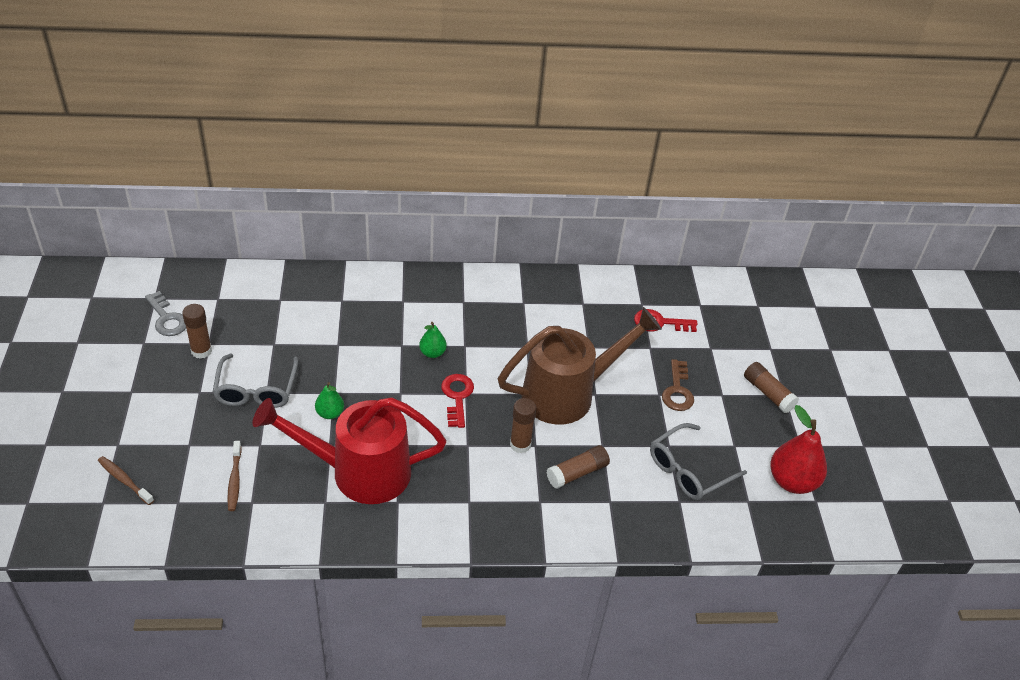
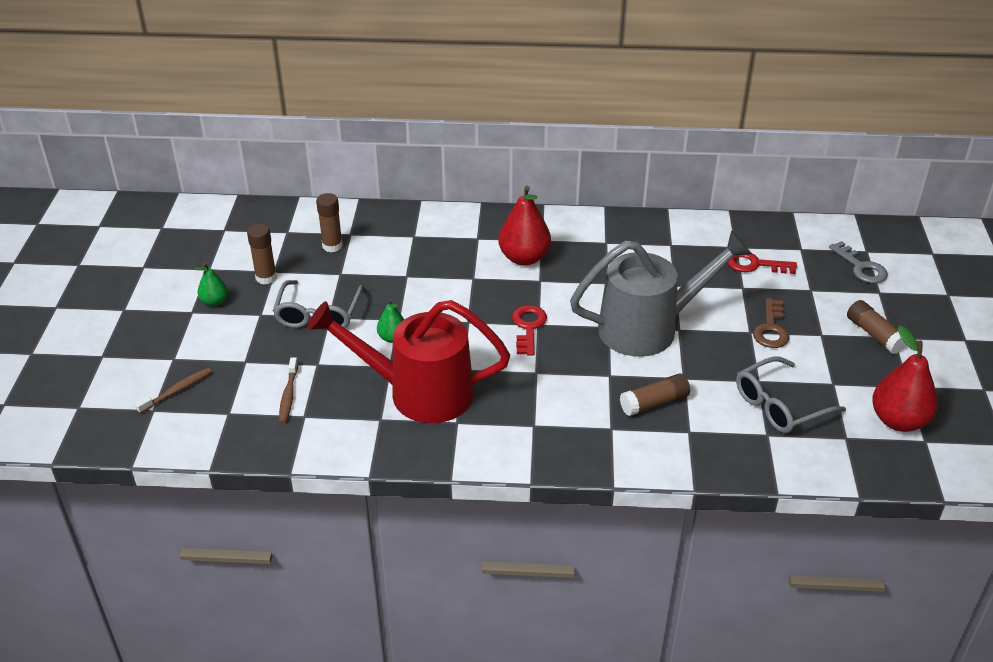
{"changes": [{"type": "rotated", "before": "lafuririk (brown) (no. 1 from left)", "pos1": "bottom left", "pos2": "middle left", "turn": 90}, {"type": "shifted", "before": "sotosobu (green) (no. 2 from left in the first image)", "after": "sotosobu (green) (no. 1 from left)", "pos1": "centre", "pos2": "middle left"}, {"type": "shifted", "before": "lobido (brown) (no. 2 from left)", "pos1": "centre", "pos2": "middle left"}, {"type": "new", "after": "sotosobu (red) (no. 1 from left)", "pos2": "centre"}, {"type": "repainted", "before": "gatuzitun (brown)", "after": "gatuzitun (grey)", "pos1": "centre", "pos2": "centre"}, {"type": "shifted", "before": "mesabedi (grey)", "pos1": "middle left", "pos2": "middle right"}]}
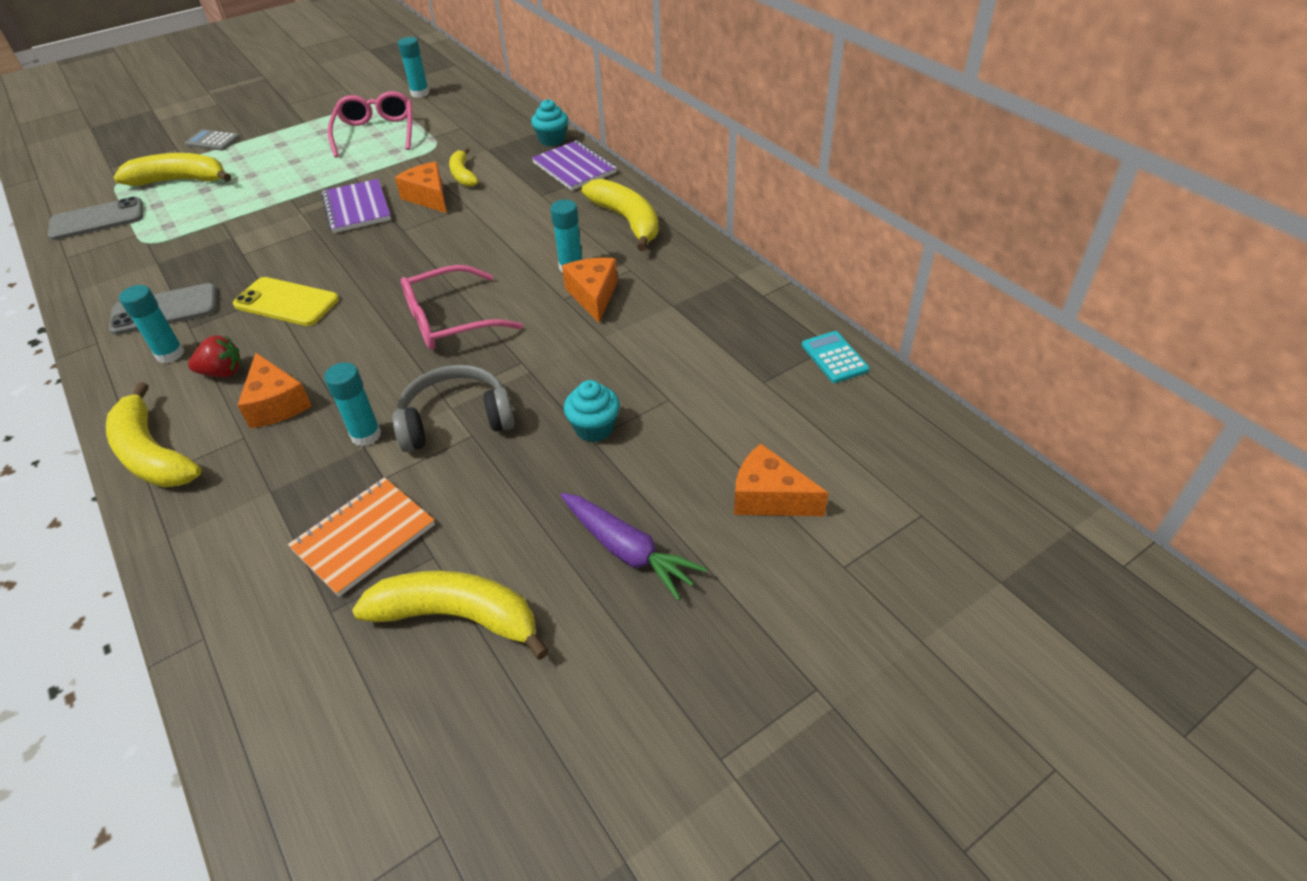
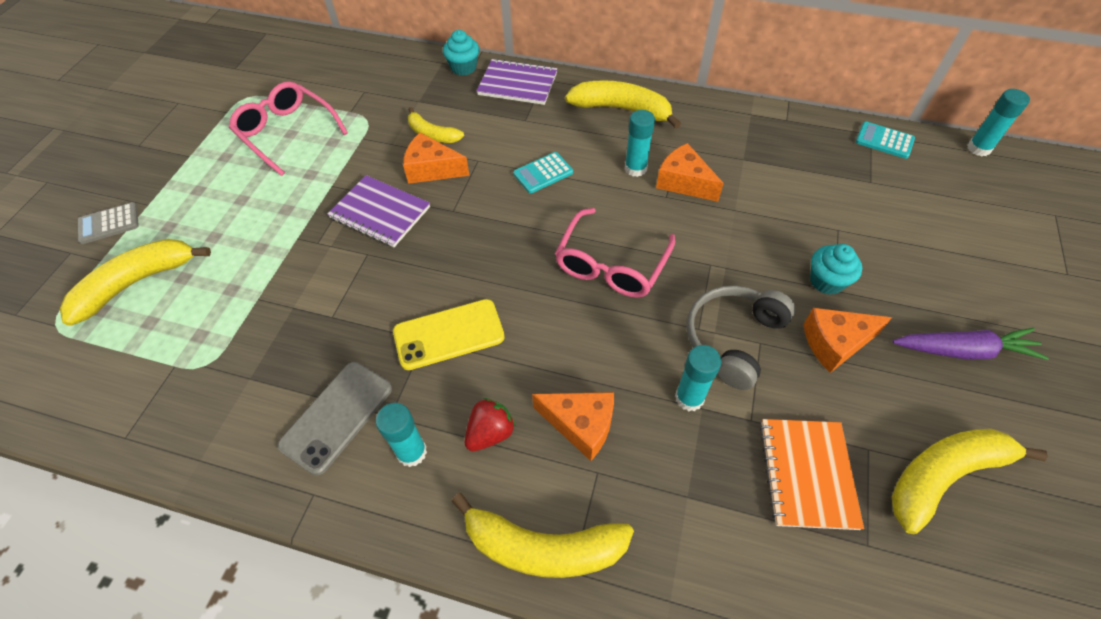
{"changes": [{"type": "new", "after": "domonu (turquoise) (no. 1 from left)", "pos2": "top centre"}, {"type": "shifted", "before": "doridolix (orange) (no. 4 from left)", "pos1": "centre", "pos2": "middle right"}, {"type": "shifted", "before": "lobido (turquoise) (no. 3 from left in the first image)", "after": "lobido (turquoise) (no. 4 from left)", "pos1": "top left", "pos2": "top right"}, {"type": "gone", "before": "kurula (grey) (no. 1 from left)", "pos1": "top left"}]}
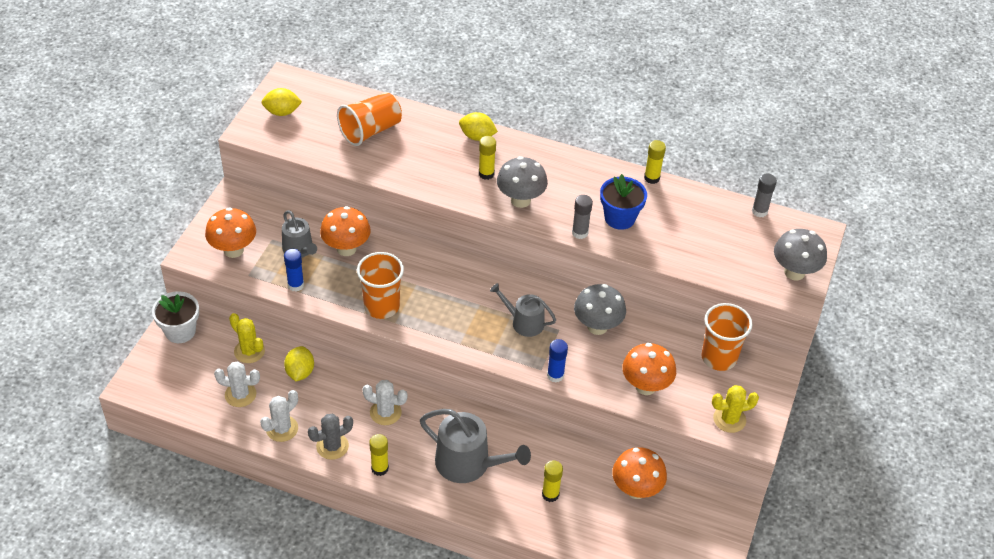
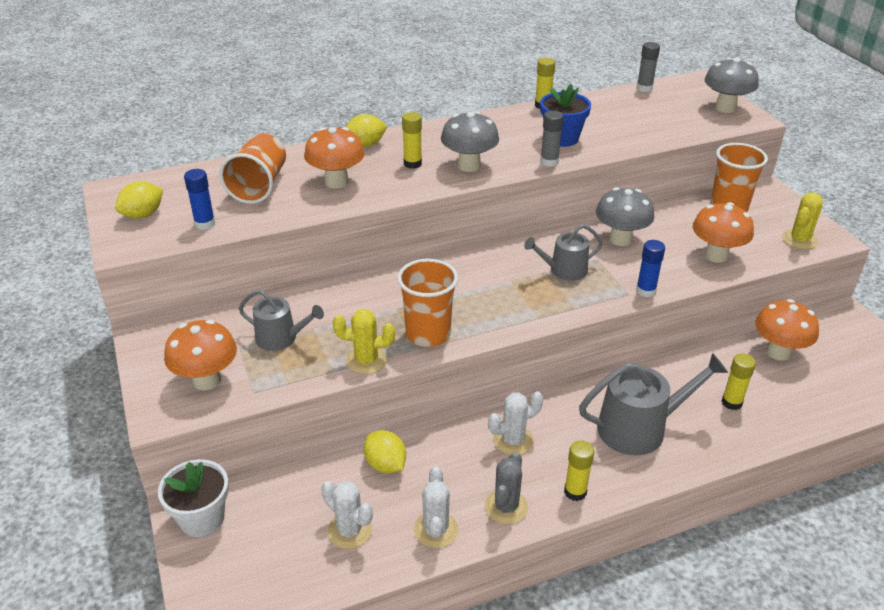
{"changes": [{"type": "shifted", "before": "lobido (blue) (no. 1 from left)", "pos1": "middle left", "pos2": "top left"}, {"type": "shifted", "before": "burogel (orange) (no. 2 from left)", "pos1": "centre", "pos2": "top centre"}, {"type": "rotated", "before": "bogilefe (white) (no. 1 from left)", "pos1": "bottom left", "pos2": "bottom centre", "turn": 75}, {"type": "shifted", "before": "bogilefe (yellow) (no. 1 from left)", "pos1": "middle left", "pos2": "centre"}]}
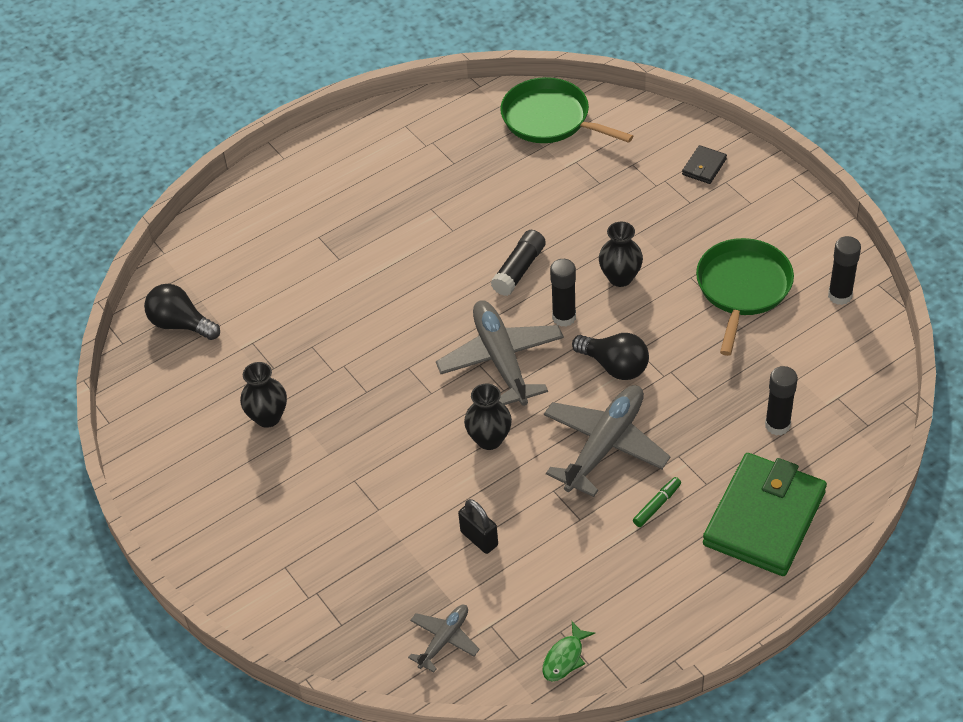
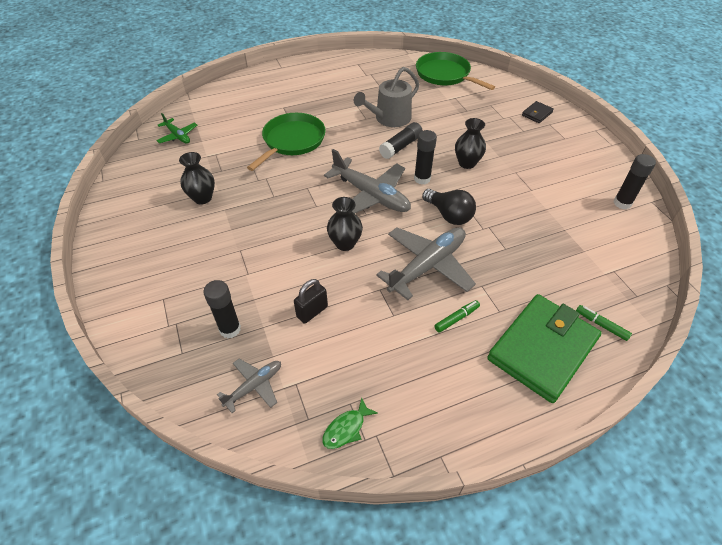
{"changes": [{"type": "swapped", "before": "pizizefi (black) (no. 1 from left)", "after": "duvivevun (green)", "pos1": "middle left", "pos2": "top left"}, {"type": "shifted", "before": "lobido (black) (no. 3 from left in the first image)", "after": "lobido (black) (no. 1 from left)", "pos1": "middle right", "pos2": "middle left"}, {"type": "shifted", "before": "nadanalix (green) (no. 2 from left in the first image)", "after": "nadanalix (green) (no. 1 from left)", "pos1": "middle right", "pos2": "top centre"}, {"type": "rotated", "before": "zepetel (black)", "pos1": "bottom centre", "pos2": "centre", "turn": 75}, {"type": "rotated", "before": "duvivevun (grey) (no. 2 from left)", "pos1": "centre", "pos2": "top centre", "turn": 135}, {"type": "new", "after": "gatuzitun (grey)", "pos2": "top centre"}, {"type": "new", "after": "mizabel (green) (no. 2 from left)", "pos2": "middle right"}]}
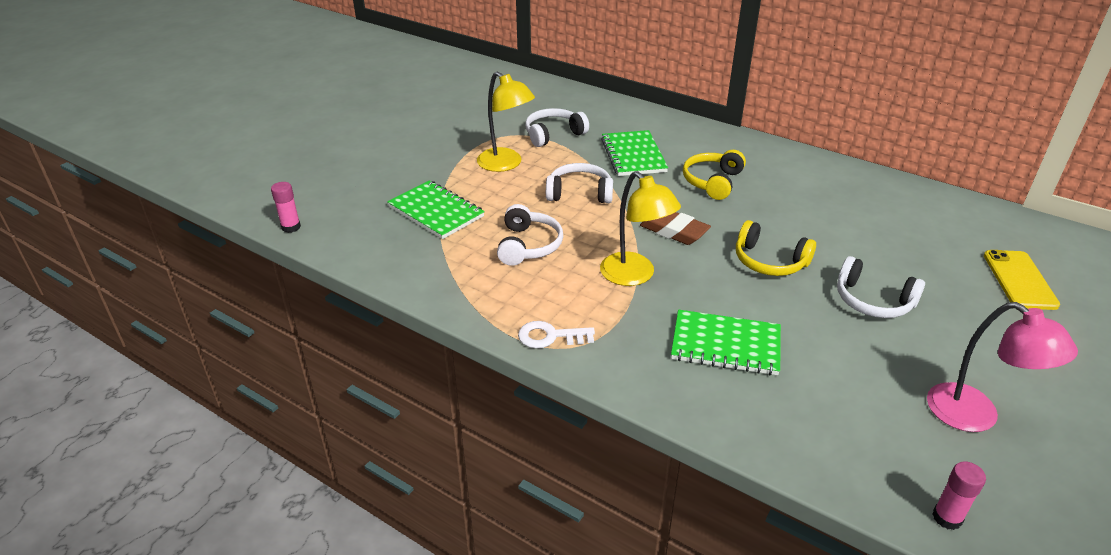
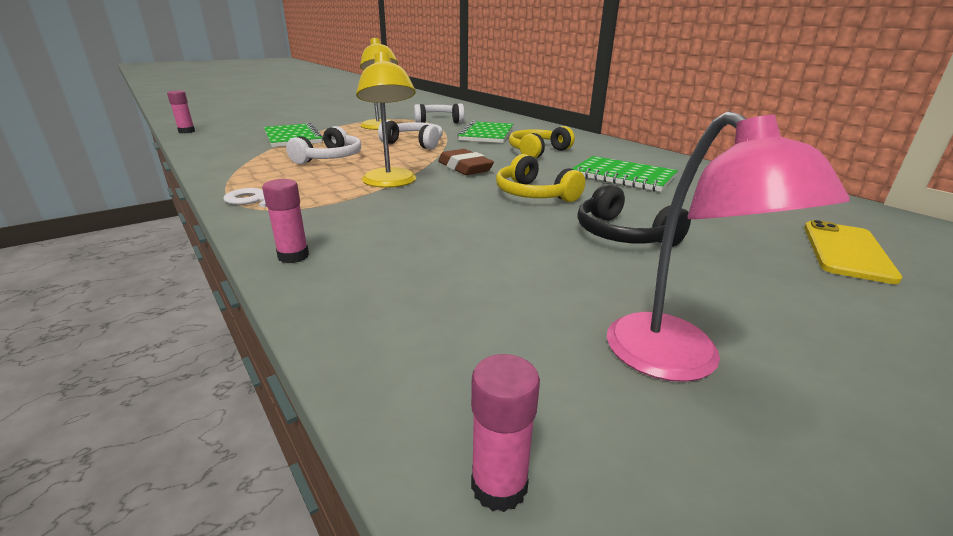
{"changes": [{"type": "new", "after": "lobido (pink) (no. 2 from left)", "pos2": "middle left"}, {"type": "shifted", "before": "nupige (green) (no. 3 from left)", "pos1": "centre", "pos2": "top centre"}, {"type": "repainted", "before": "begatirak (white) (no. 4 from left)", "after": "begatirak (black)", "pos1": "middle right", "pos2": "centre"}]}
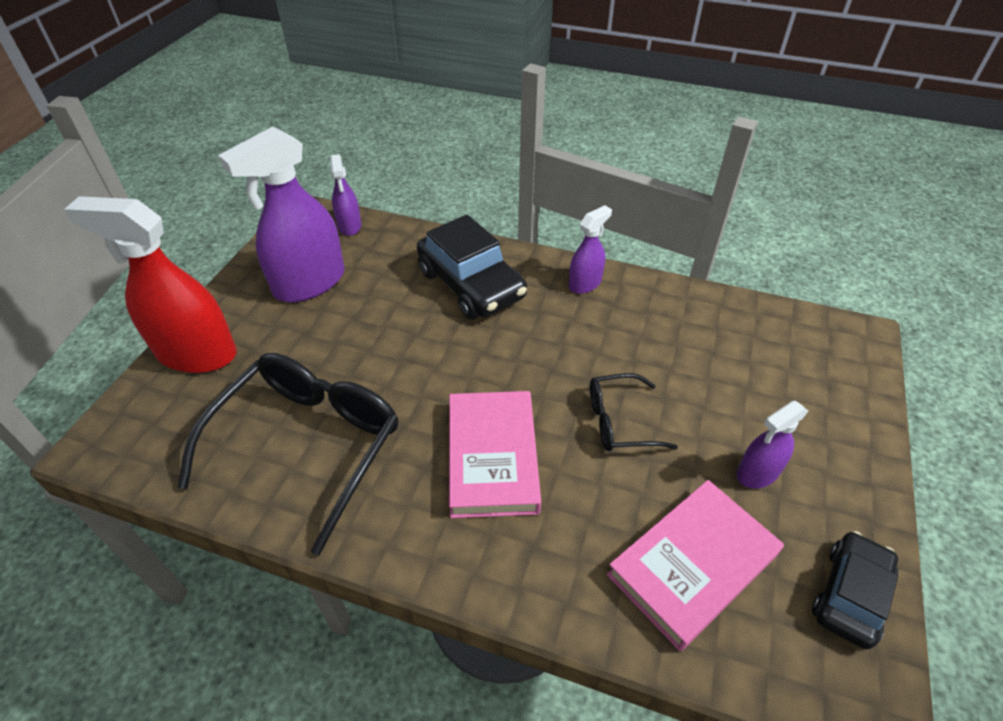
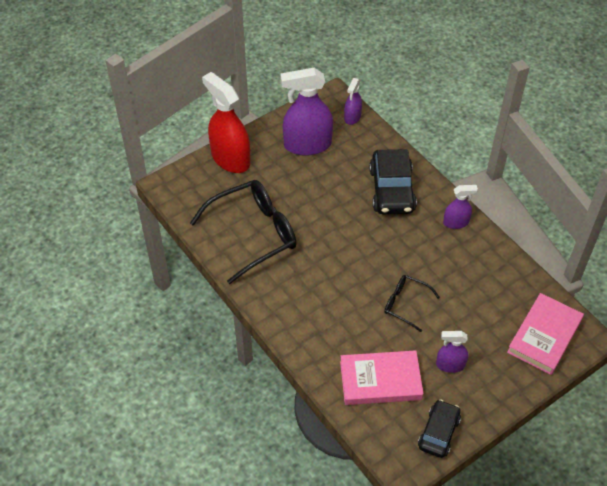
{"changes": [{"type": "rotated", "before": "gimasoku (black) (no. 2 from left)", "pos1": "bottom right", "pos2": "bottom right", "turn": -45}, {"type": "shifted", "before": "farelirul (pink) (no. 1 from left in the first image)", "after": "farelirul (pink) (no. 2 from left)", "pos1": "centre", "pos2": "bottom right"}]}
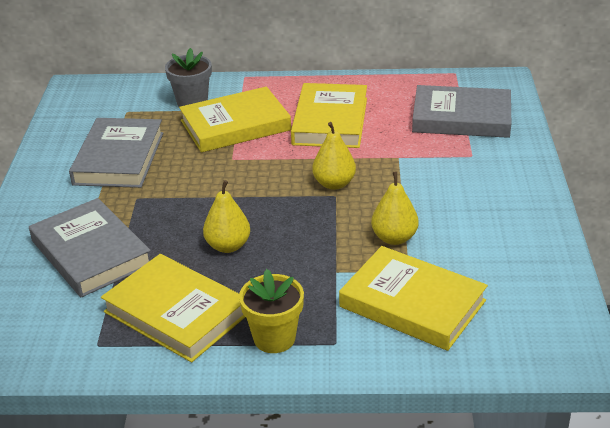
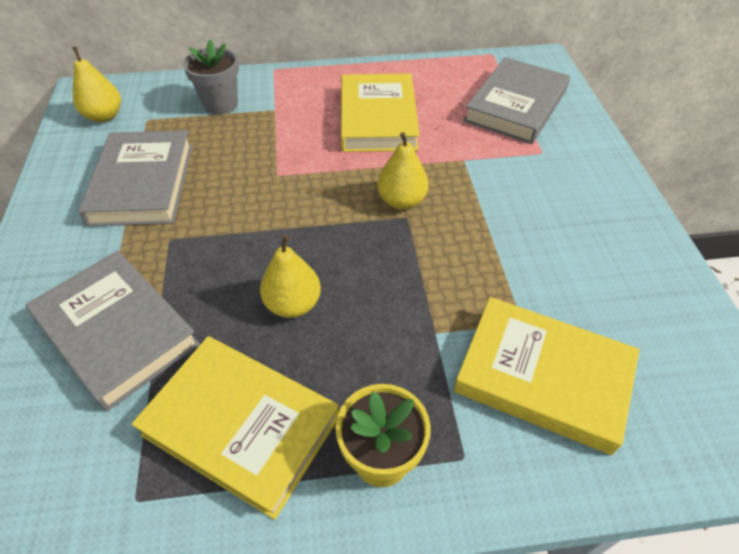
{"changes": [{"type": "shifted", "before": "sotosobu (yellow) (no. 3 from left in the first image)", "after": "sotosobu (yellow) (no. 1 from left)", "pos1": "centre", "pos2": "top left"}, {"type": "rotated", "before": "farelirul (grey) (no. 3 from left)", "pos1": "top right", "pos2": "top right", "turn": -60}, {"type": "gone", "before": "farelirul (yellow) (no. 2 from left)", "pos1": "top centre"}]}
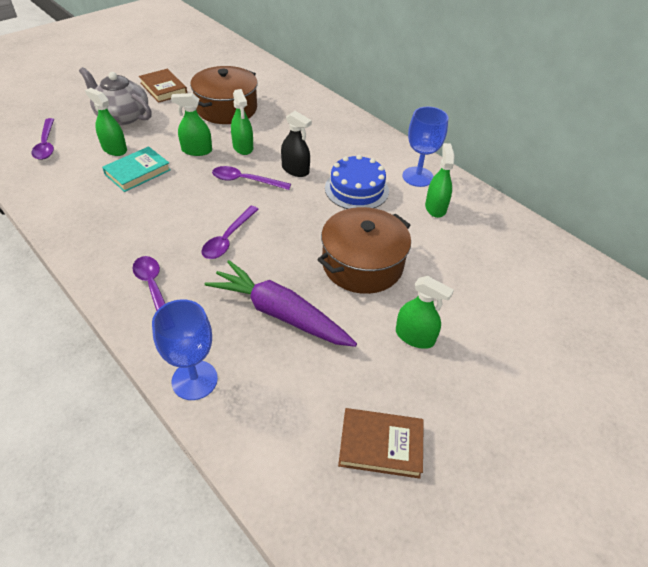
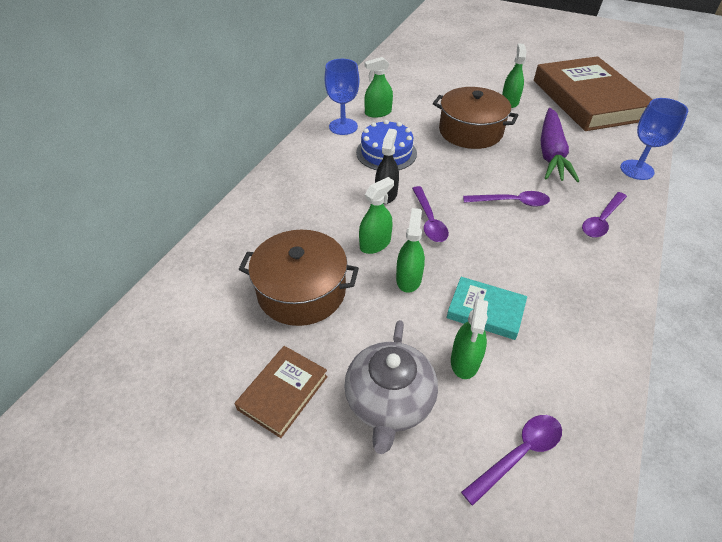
{"changes": [{"type": "rotated", "before": "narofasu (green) (no. 2 from left in the first image)", "pos1": "top left", "pos2": "centre", "turn": -150}, {"type": "scaled", "before": "farelirul (brown) (no. 2 from left)", "pos1": "bottom centre", "pos2": "top right", "scale": 2.25}]}
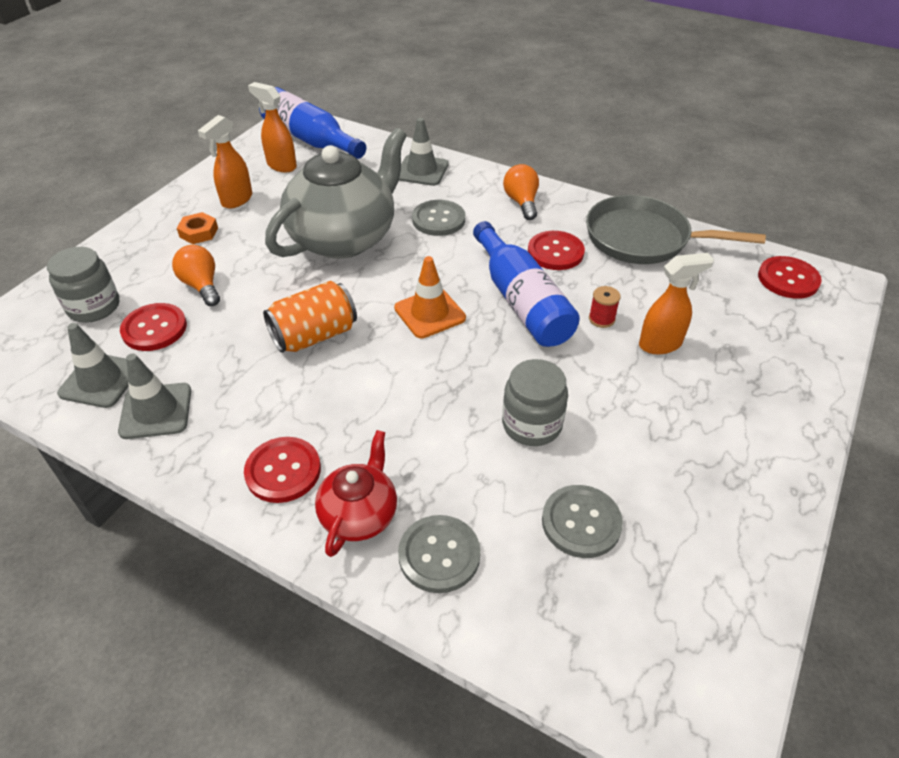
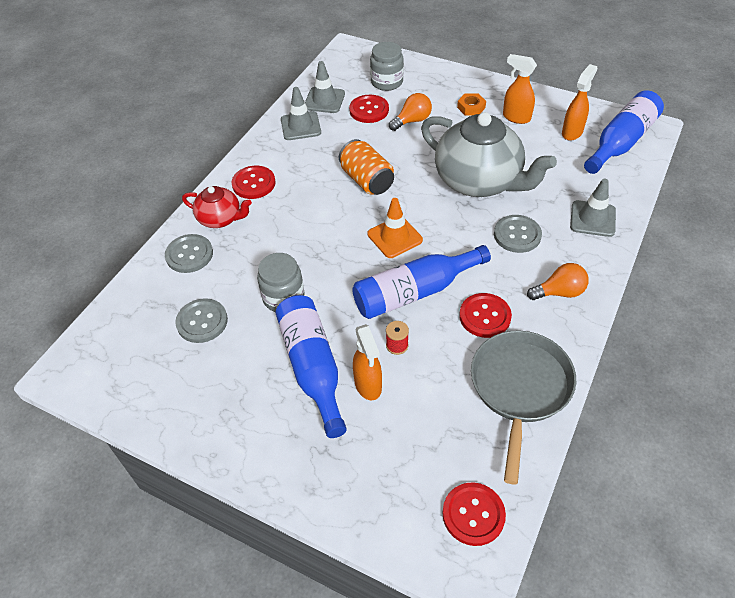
{"changes": [{"type": "new", "after": "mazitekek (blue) (no. 1 from left)", "pos2": "centre"}]}
